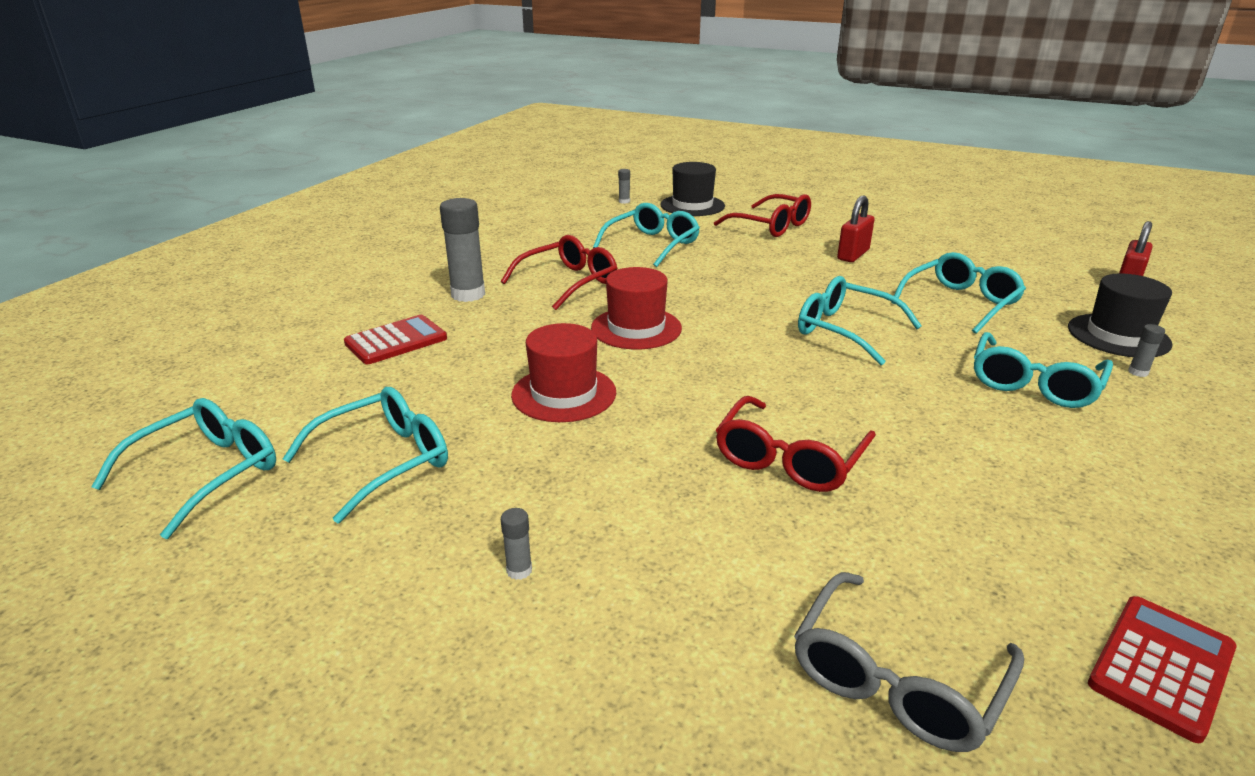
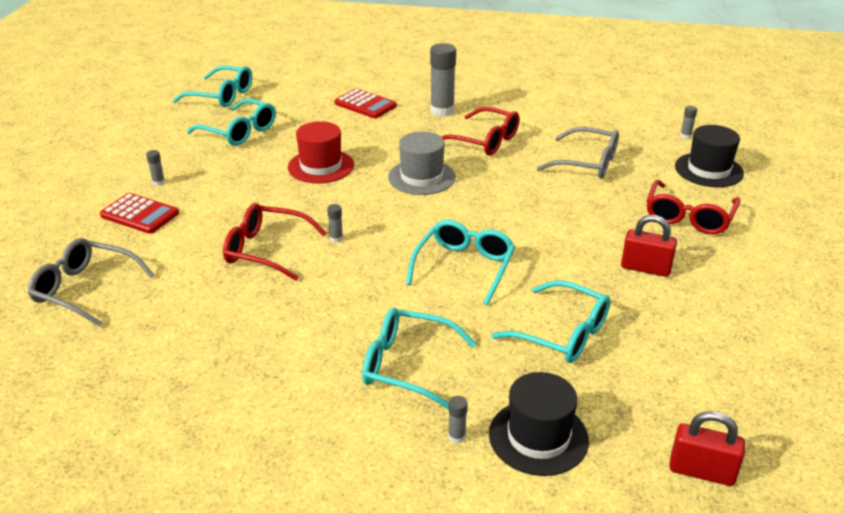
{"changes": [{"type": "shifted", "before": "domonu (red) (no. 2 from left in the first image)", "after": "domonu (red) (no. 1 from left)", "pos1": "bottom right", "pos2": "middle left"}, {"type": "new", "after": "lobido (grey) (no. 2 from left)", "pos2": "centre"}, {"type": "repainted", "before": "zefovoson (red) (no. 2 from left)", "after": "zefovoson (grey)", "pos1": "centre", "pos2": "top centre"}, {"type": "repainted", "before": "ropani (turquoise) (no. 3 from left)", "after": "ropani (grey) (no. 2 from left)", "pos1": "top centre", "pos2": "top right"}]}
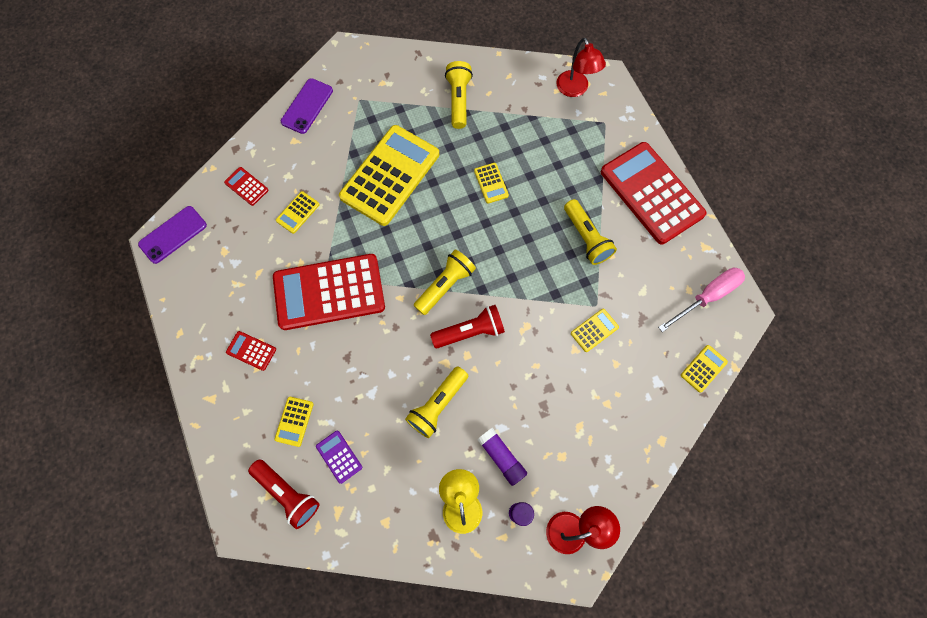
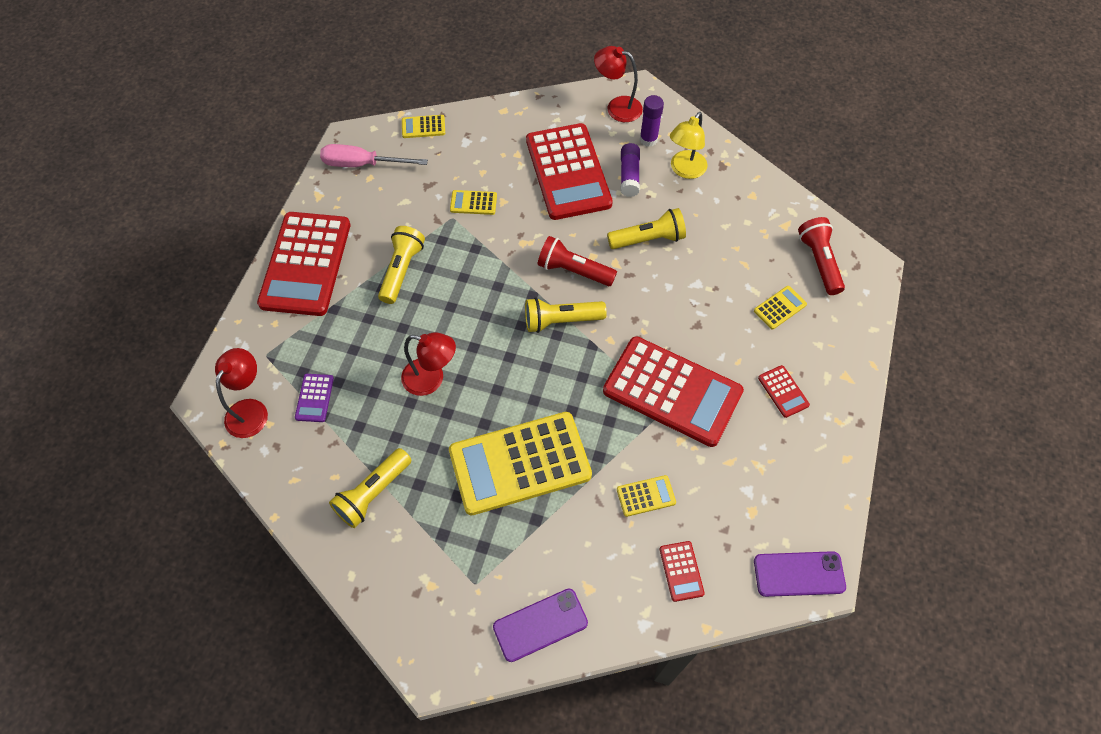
{"changes": [{"type": "shifted", "before": "domonu (purple)", "pos1": "bottom centre", "pos2": "middle left"}, {"type": "swapped", "before": "domonu (yellow) (no. 4 from left)", "after": "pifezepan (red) (no. 2 from left)", "pos1": "top centre", "pos2": "centre"}, {"type": "new", "after": "domonu (red) (no. 2 from left)", "pos2": "top centre"}]}
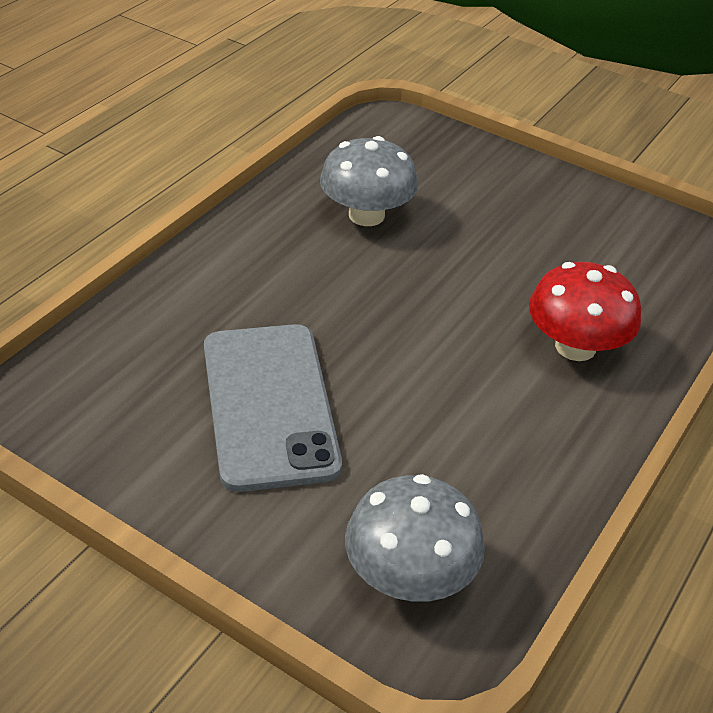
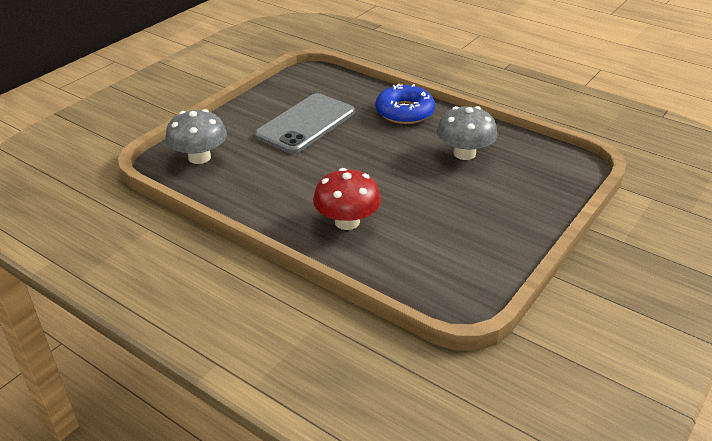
{"changes": [{"type": "rotated", "before": "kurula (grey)", "pos1": "centre", "pos2": "top centre", "turn": -45}, {"type": "new", "after": "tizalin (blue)", "pos2": "top centre"}]}
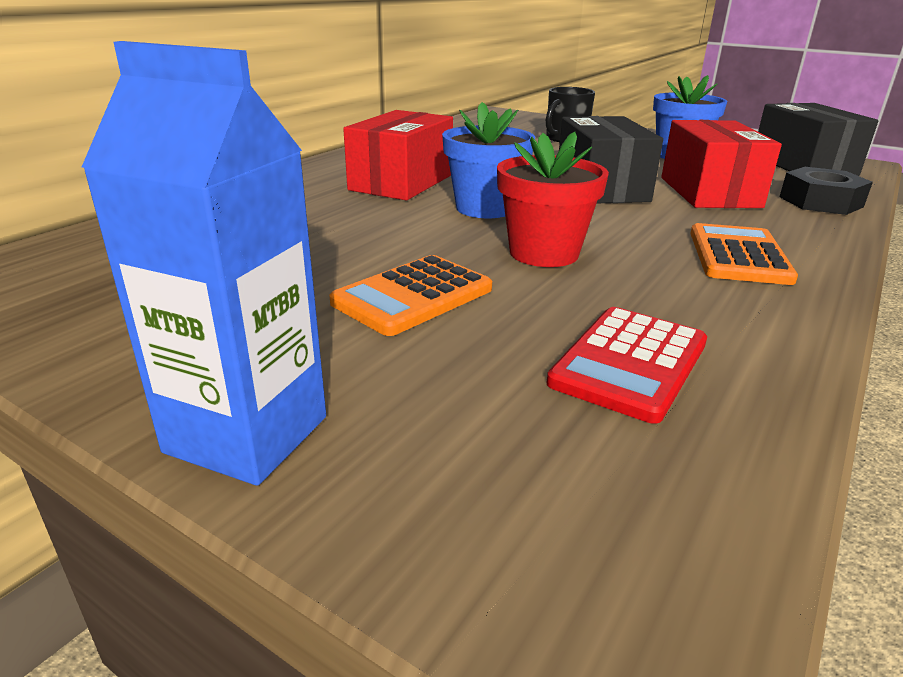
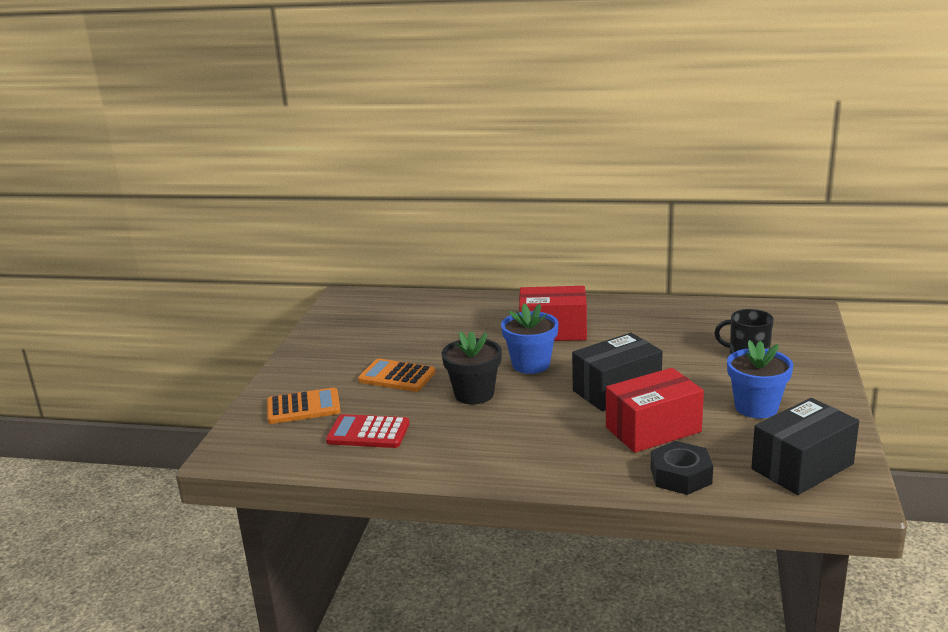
{"changes": [{"type": "shifted", "before": "domonu (orange) (no. 2 from left in the first image)", "after": "domonu (orange) (no. 1 from left)", "pos1": "middle right", "pos2": "middle left"}, {"type": "repainted", "before": "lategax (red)", "after": "lategax (black)", "pos1": "top centre", "pos2": "centre"}, {"type": "gone", "before": "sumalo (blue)", "pos1": "middle left"}]}
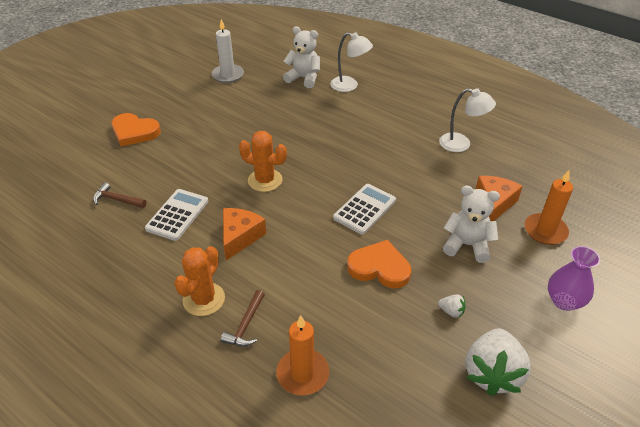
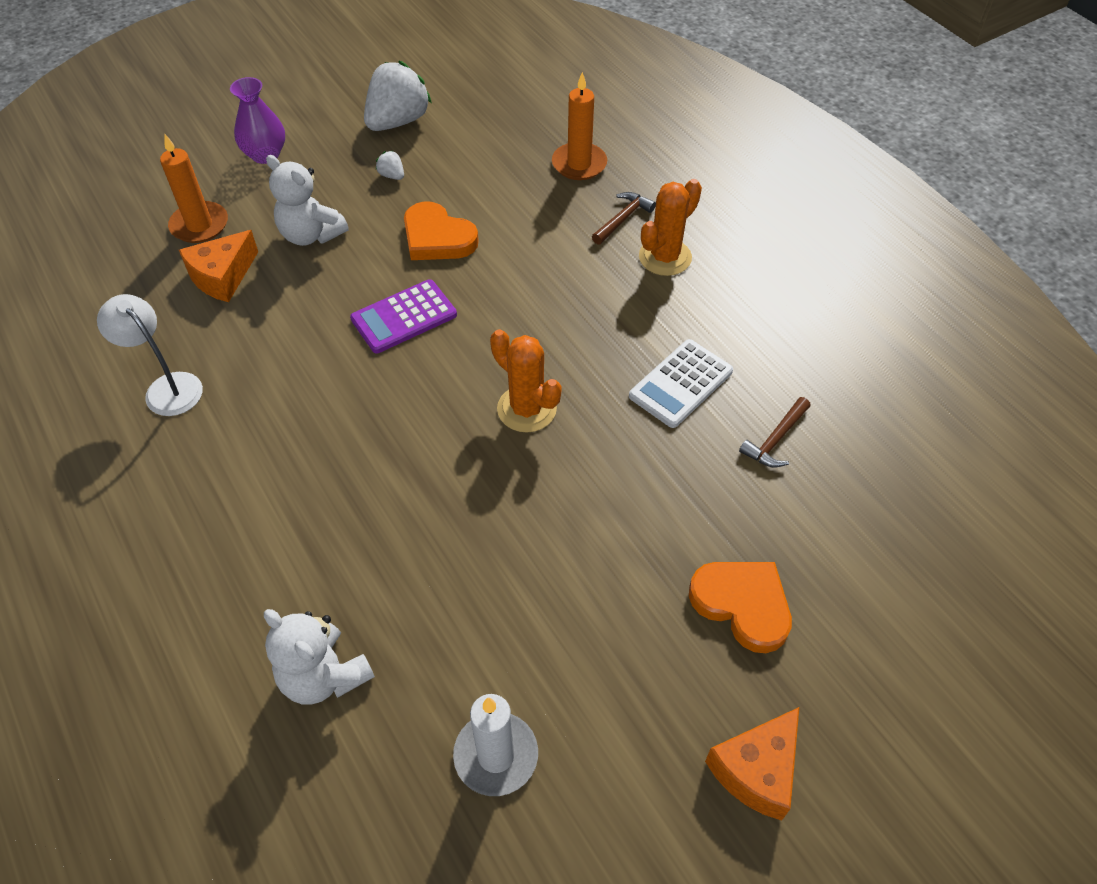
{"changes": [{"type": "repainted", "before": "domonu (white) (no. 2 from left)", "after": "domonu (purple)", "pos1": "centre", "pos2": "centre"}, {"type": "shifted", "before": "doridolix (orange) (no. 1 from left in the first image)", "after": "doridolix (orange) (no. 2 from left)", "pos1": "centre", "pos2": "bottom right"}, {"type": "rotated", "before": "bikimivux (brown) (no. 1 from left in the first image)", "pos1": "middle left", "pos2": "middle right", "turn": 90}, {"type": "gone", "before": "pifezepan (white) (no. 1 from left)", "pos1": "top centre"}]}
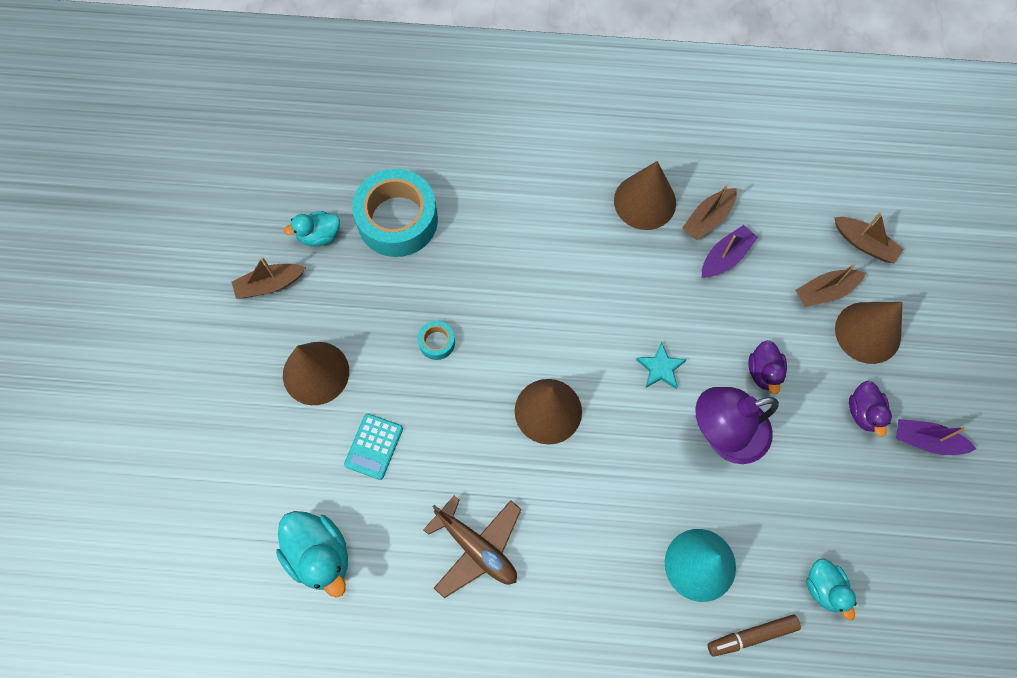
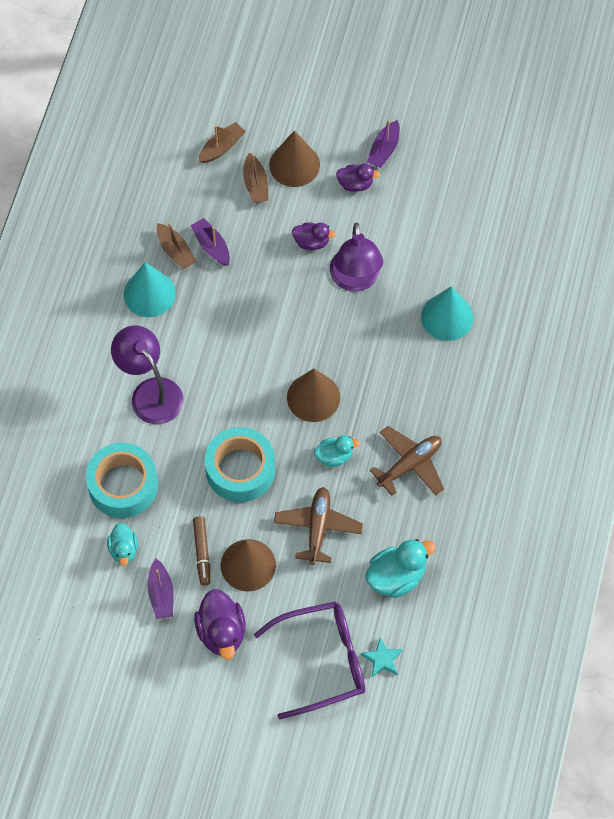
{"changes": [{"type": "new", "after": "pifezepan (purple) (no. 1 from left)", "pos2": "middle left"}, {"type": "repainted", "before": "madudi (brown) (no. 3 from left)", "after": "madudi (turquoise) (no. 1 from left)", "pos1": "top centre", "pos2": "middle left"}, {"type": "repainted", "before": "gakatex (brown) (no. 1 from left)", "after": "gakatex (purple) (no. 1 from left)", "pos1": "middle left", "pos2": "bottom left"}, {"type": "shifted", "before": "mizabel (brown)", "pos1": "bottom right", "pos2": "bottom left"}, {"type": "new", "after": "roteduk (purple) (no. 1 from left)", "pos2": "bottom centre"}, {"type": "scaled", "before": "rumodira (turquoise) (no. 2 from left)", "pos1": "centre", "pos2": "centre", "scale": 2.33}, {"type": "new", "after": "ropani (purple)", "pos2": "bottom centre"}, {"type": "swapped", "before": "domonu (turquoise)", "after": "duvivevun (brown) (no. 1 from left)", "pos1": "centre", "pos2": "centre"}, {"type": "shifted", "before": "roteduk (turquoise) (no. 3 from left in the first image)", "after": "roteduk (turquoise) (no. 2 from left)", "pos1": "bottom right", "pos2": "centre"}, {"type": "shifted", "before": "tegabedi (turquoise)", "pos1": "centre", "pos2": "bottom centre"}]}
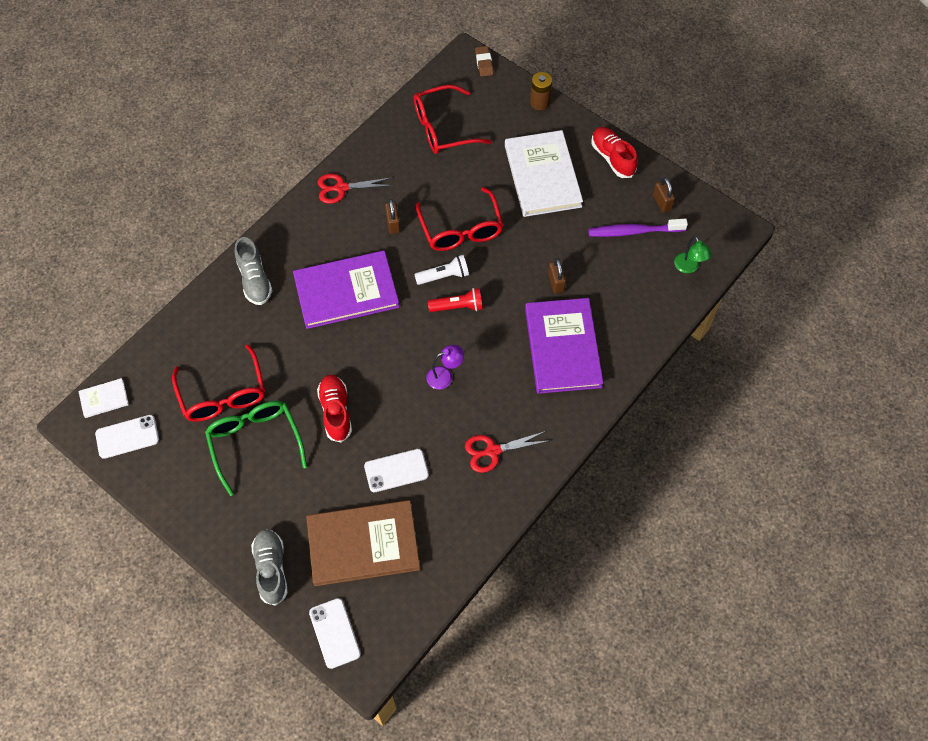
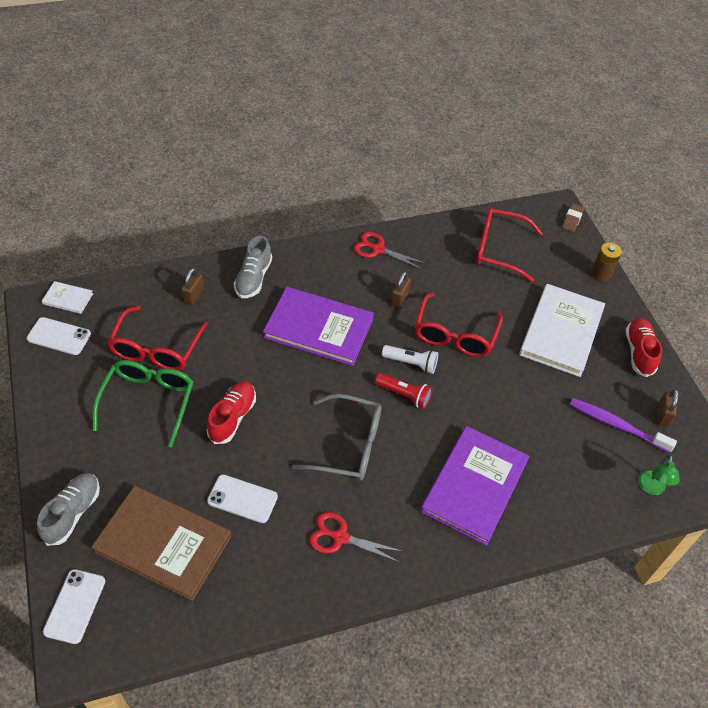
{"changes": [{"type": "shifted", "before": "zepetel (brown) (no. 2 from left in the first image)", "after": "zepetel (brown) (no. 1 from left)", "pos1": "centre", "pos2": "middle left"}, {"type": "swapped", "before": "pifezepan (purple)", "after": "ropani (grey)", "pos1": "centre", "pos2": "centre"}]}
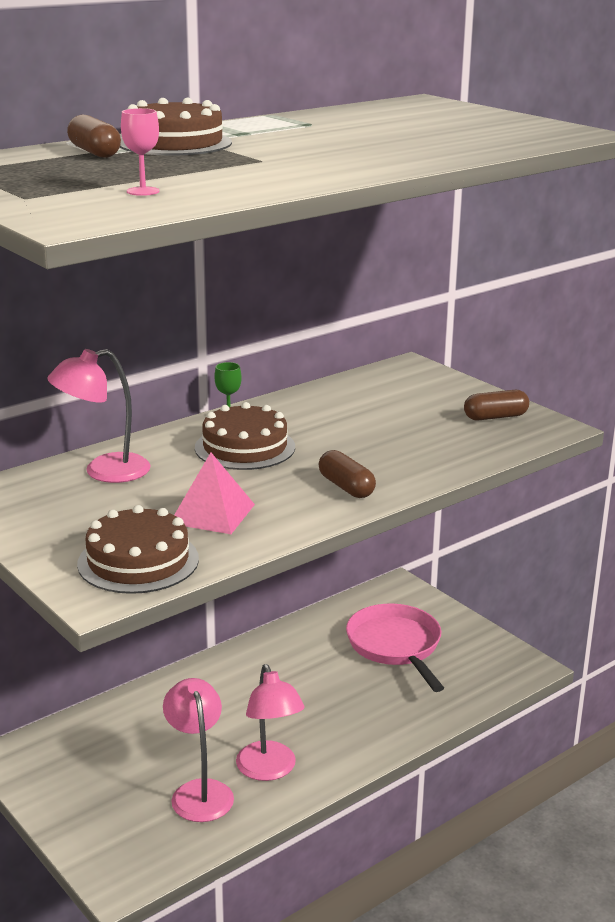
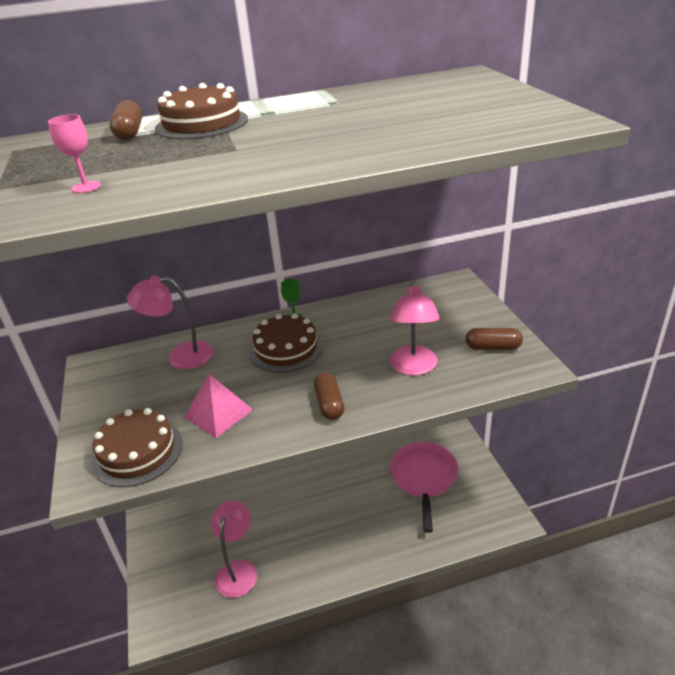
{"changes": [{"type": "shifted", "before": "pifezepan (pink) (no. 3 from left)", "pos1": "bottom centre", "pos2": "centre"}]}
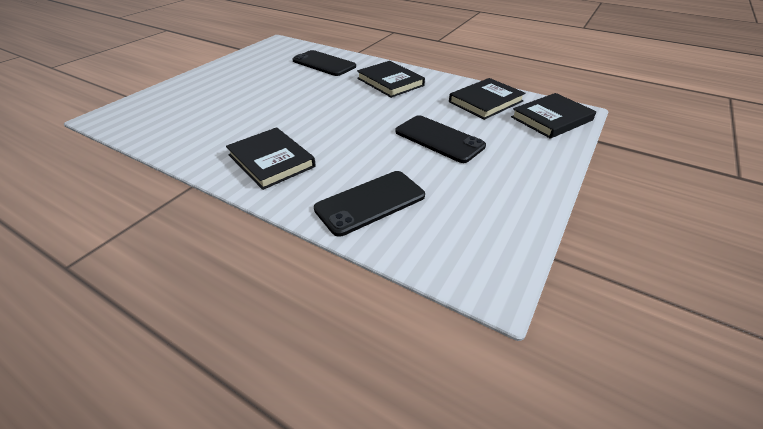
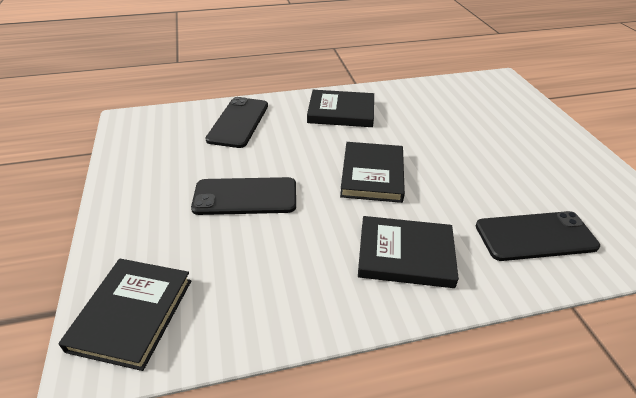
{"changes": [{"type": "shifted", "before": "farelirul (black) (no. 3 from left)", "pos1": "top centre", "pos2": "centre"}]}
